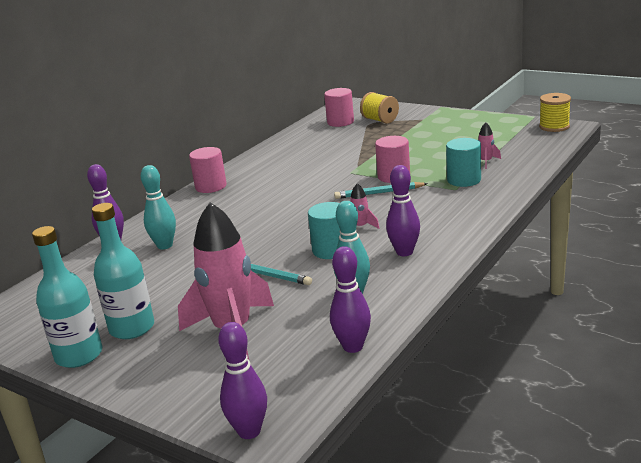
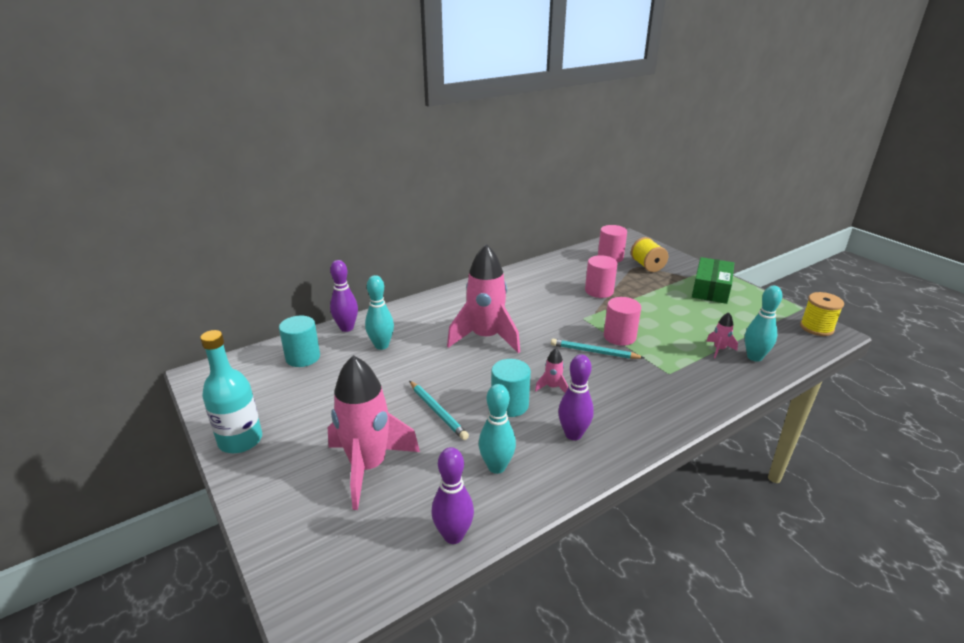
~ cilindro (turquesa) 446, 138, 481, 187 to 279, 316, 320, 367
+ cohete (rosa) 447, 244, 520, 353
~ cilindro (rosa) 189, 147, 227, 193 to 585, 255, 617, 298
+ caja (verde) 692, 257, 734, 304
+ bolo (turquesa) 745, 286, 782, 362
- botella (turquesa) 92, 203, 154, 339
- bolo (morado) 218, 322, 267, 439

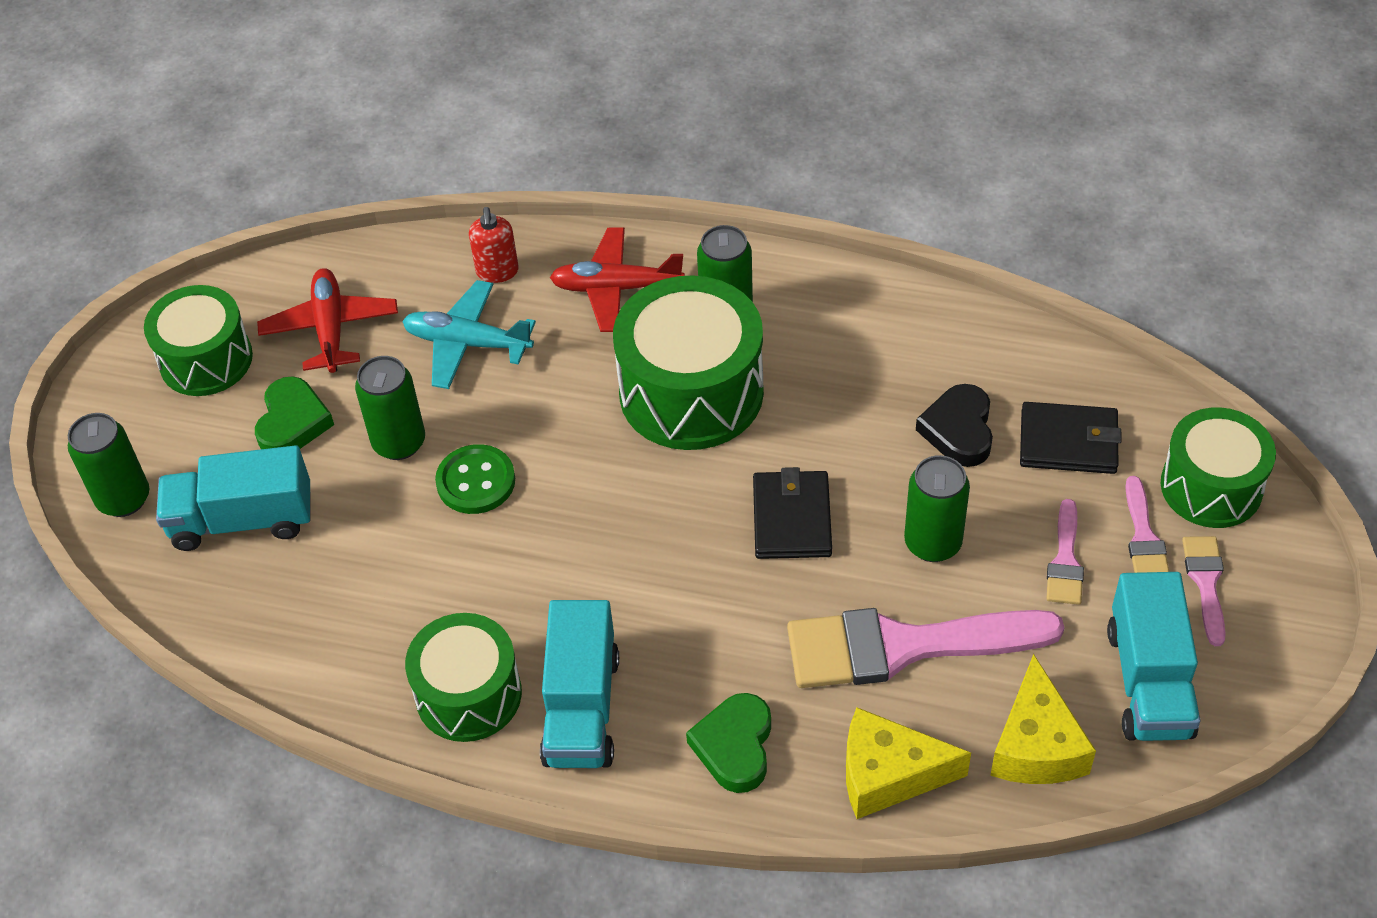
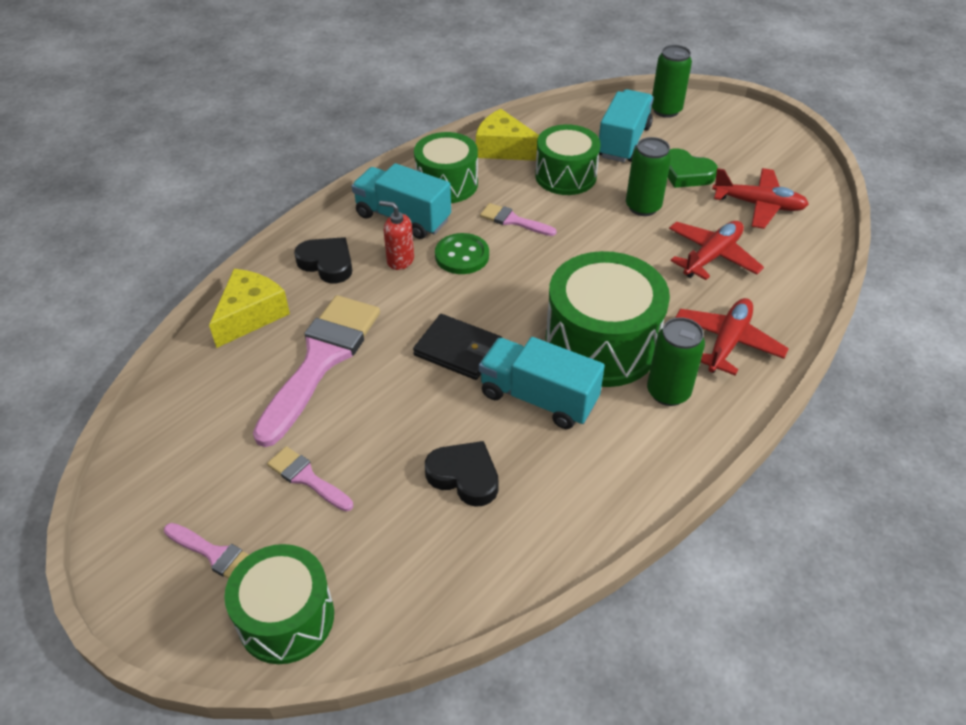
~ corazón (verde) 686, 693, 771, 793 to corazón (negro) 294, 237, 352, 283
~ dispensador de jabón (rojo) 469, 207, 519, 283 to 379, 201, 414, 270
~ botón (verde) 435, 444, 515, 514 to 435, 233, 489, 274
~ queso (amarillo) 990, 654, 1096, 784 to 476, 109, 539, 161
~ camión (turquesa) 1107, 572, 1200, 741 to 479, 337, 605, 429
~ pincel (rosa) 1125, 476, 1169, 573 to 480, 203, 557, 236
~ tambor (verde) 144, 285, 253, 396 to 535, 124, 601, 195
~ avión (turquesa) 402, 280, 536, 389 to avión (rojo) 669, 221, 764, 280
- lata (verde) 904, 455, 970, 562
- cartera (negro) 1020, 402, 1121, 474

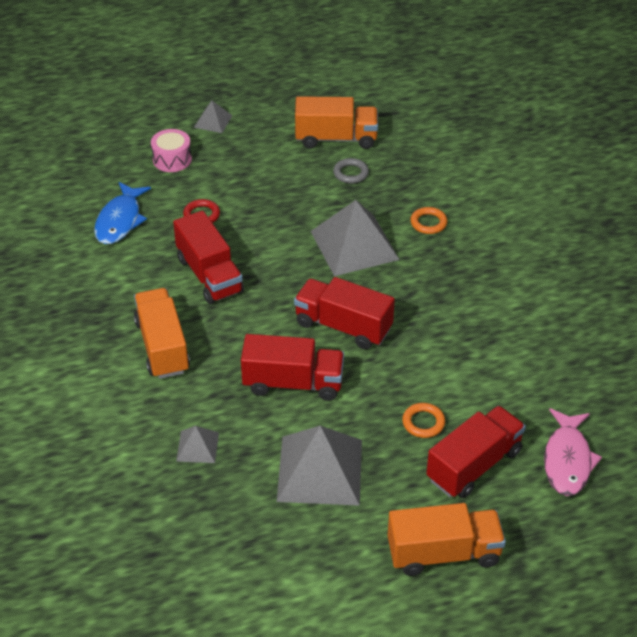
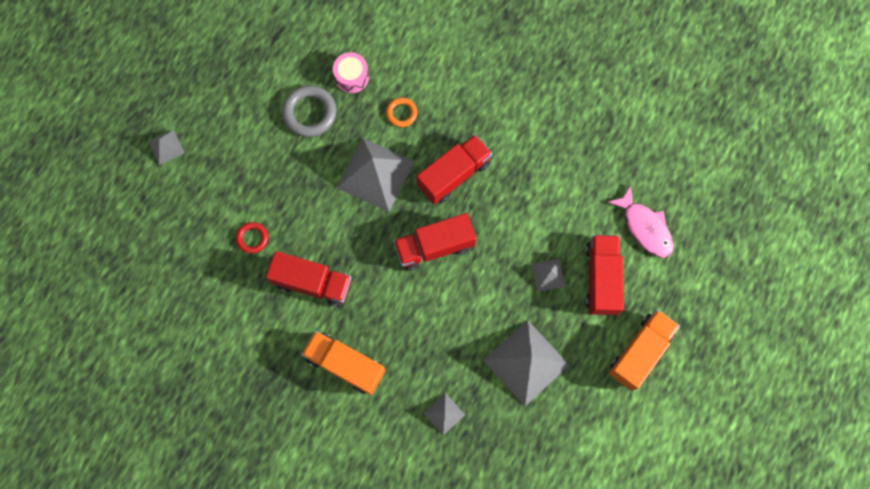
~ anillo (gris) 333, 158, 369, 184 = 282, 85, 337, 137 x1.73
~ tambor (rosa) 151, 129, 192, 172 to 333, 52, 369, 93
~ camión (rojo) 241, 334, 344, 401 to 416, 135, 492, 204
~ anillo (naranja) 402, 403, 445, 438 to pirámide (gris) 531, 259, 565, 292
- pez (azul) 94, 182, 151, 244
- camión (naranja) 295, 96, 378, 149

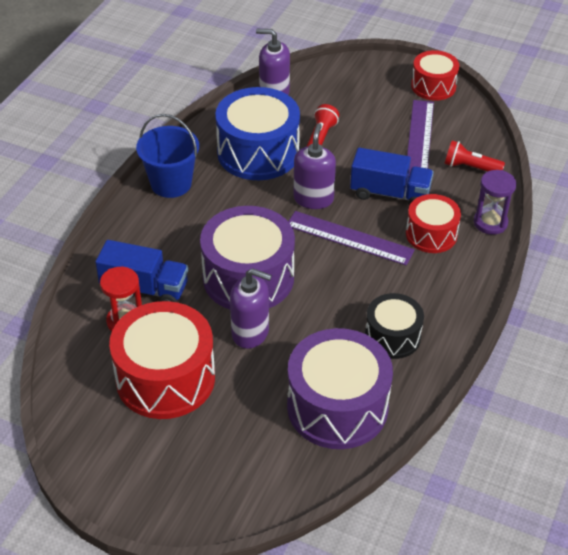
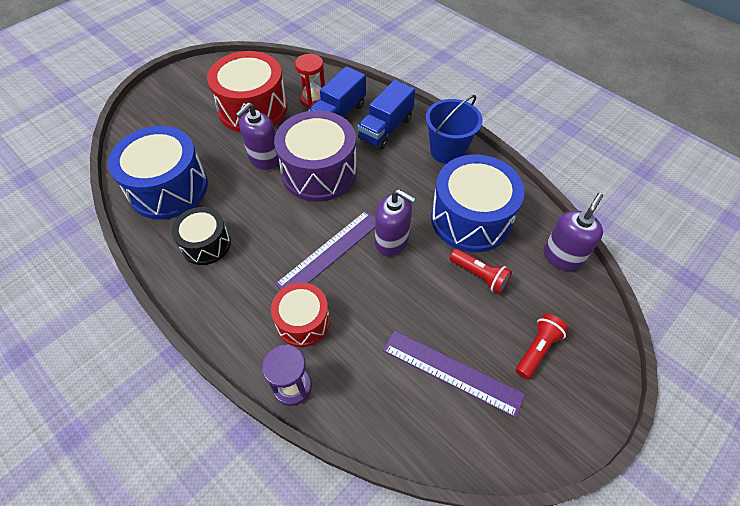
~ tambor (morado) 287, 328, 393, 449 to tambor (azul) 108, 126, 208, 219
~ camión (azul) 350, 148, 434, 206 to 358, 80, 415, 149
~ lámpara de mano (rojo) 444, 140, 505, 171 to 516, 314, 569, 379
- tambor (rojo) 411, 50, 459, 101

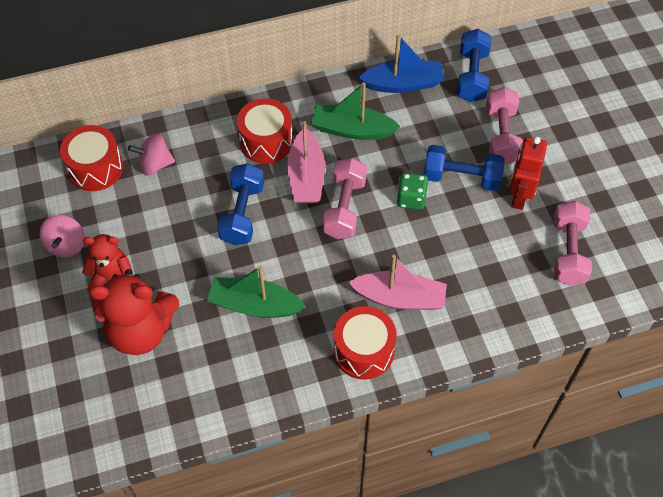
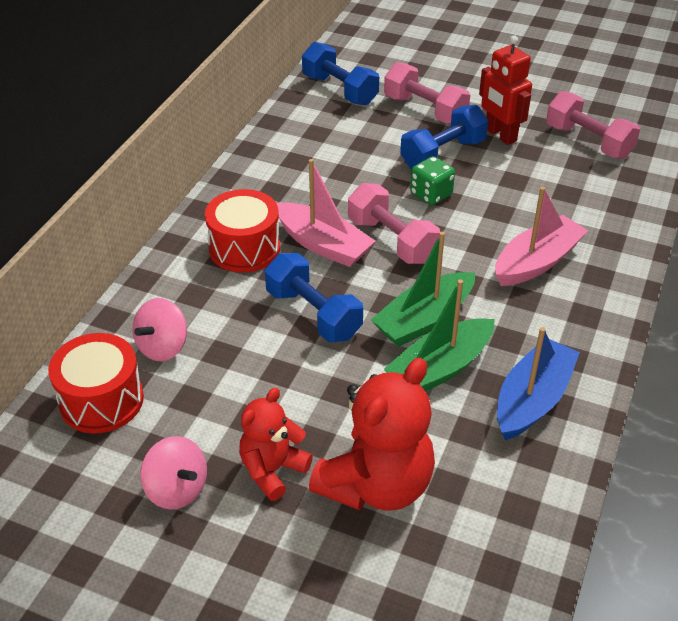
~ barco (verde) 311, 82, 400, 140 to 371, 232, 475, 347
~ barco (azul) 358, 34, 445, 93 to 497, 327, 580, 440
- tambor (rojo) 334, 306, 397, 380

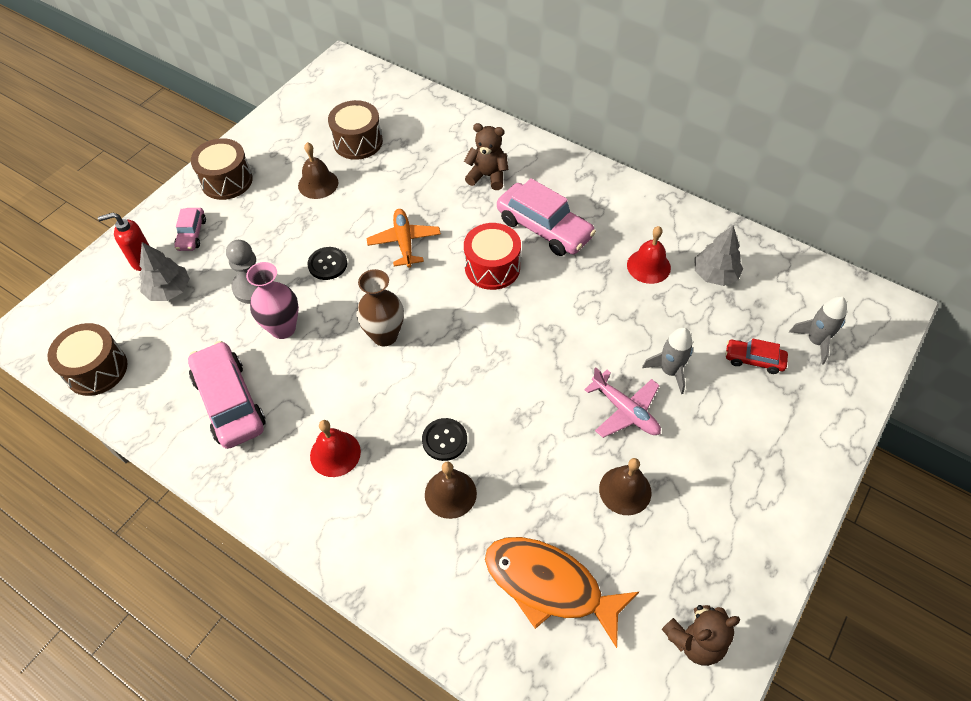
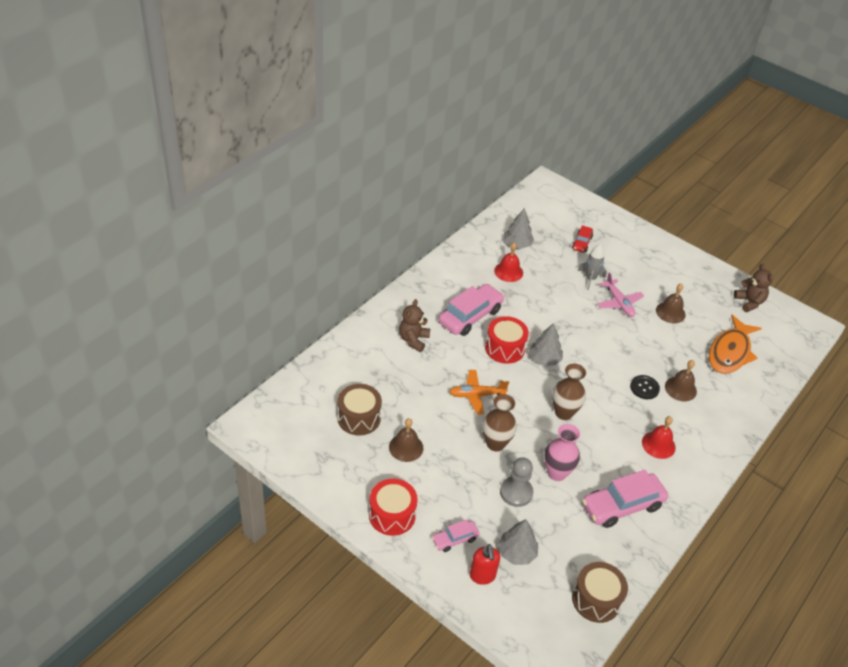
~ tambor (marrón) 191, 138, 253, 200 to tambor (rojo) 369, 479, 418, 536
~ coche (rosa) 175, 208, 206, 251 = 432, 520, 480, 552 150 degrees clockwise
~ botón (negro) 307, 247, 347, 280 to florero (marrón) 482, 394, 517, 451
+ árbol (gris) 529, 323, 563, 366
~ avión (rosa) 584, 367, 661, 438 = 597, 272, 644, 317 105 degrees clockwise
- cohete (gris) 789, 296, 847, 364

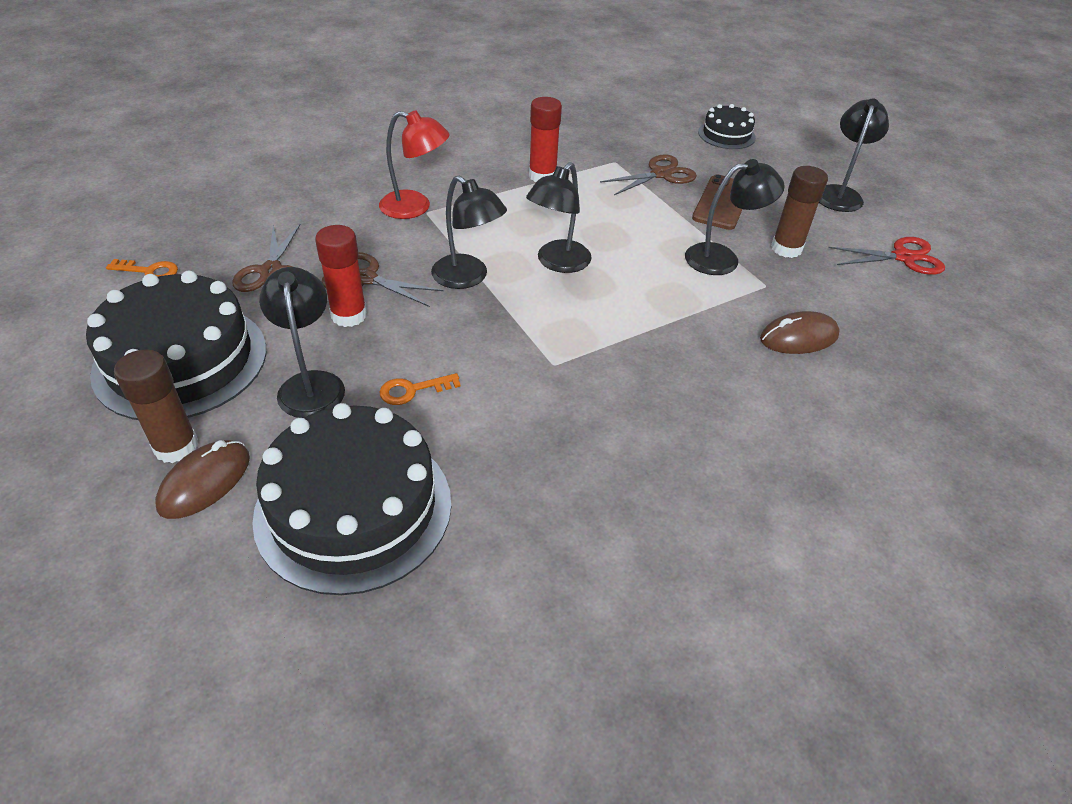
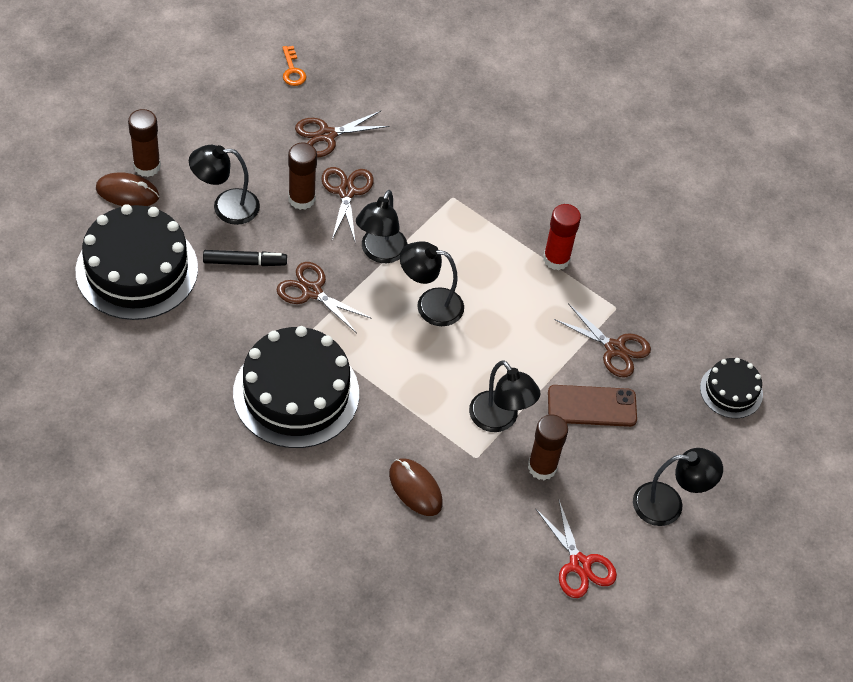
~ lámpara (negro) 259, 267, 345, 418 = 189, 145, 260, 225 150 degrees counterclockwise
~ llave (naranja) 380, 373, 461, 405 to rotulador (negro) 203, 250, 287, 266
~ tarta (negro) 86, 271, 266, 420 to 233, 326, 359, 448
+ tijeras (marrón) 277, 262, 372, 333
~ barra de pegamento (rojo) 315, 225, 367, 327 to barra de pegamento (marrón) 288, 142, 317, 210
- lámpara (rojo) 379, 110, 449, 219

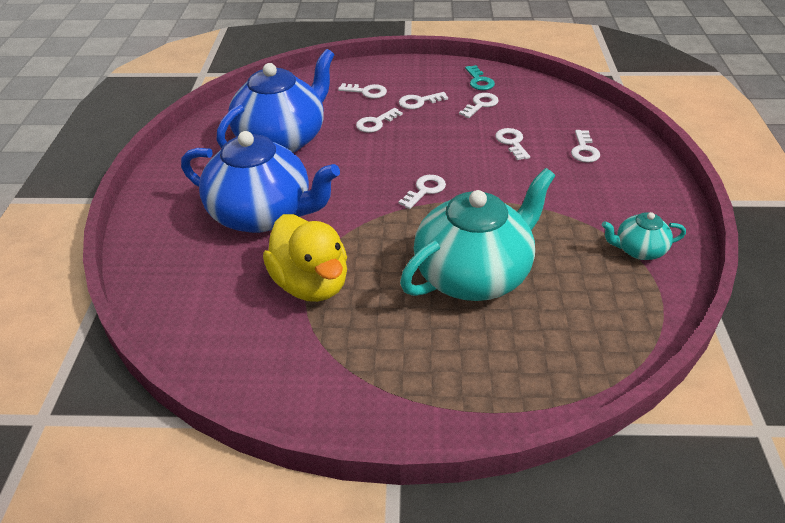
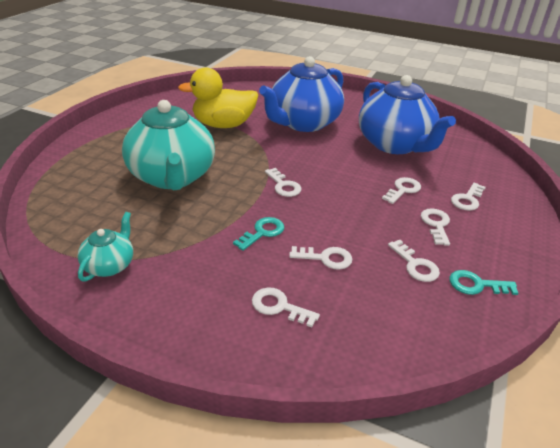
+ llave (turquesa) 233, 217, 284, 251
~ llave (blanco) 356, 108, 403, 133 = 382, 177, 421, 204 60 degrees clockwise

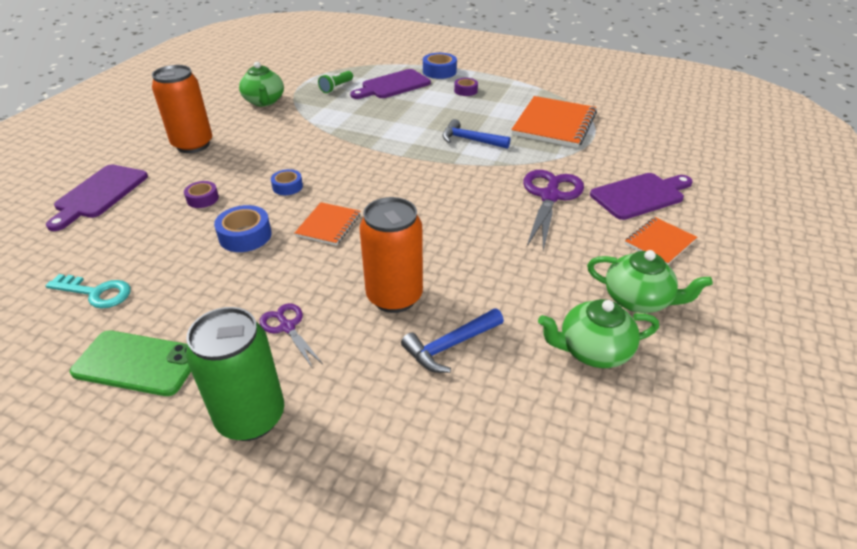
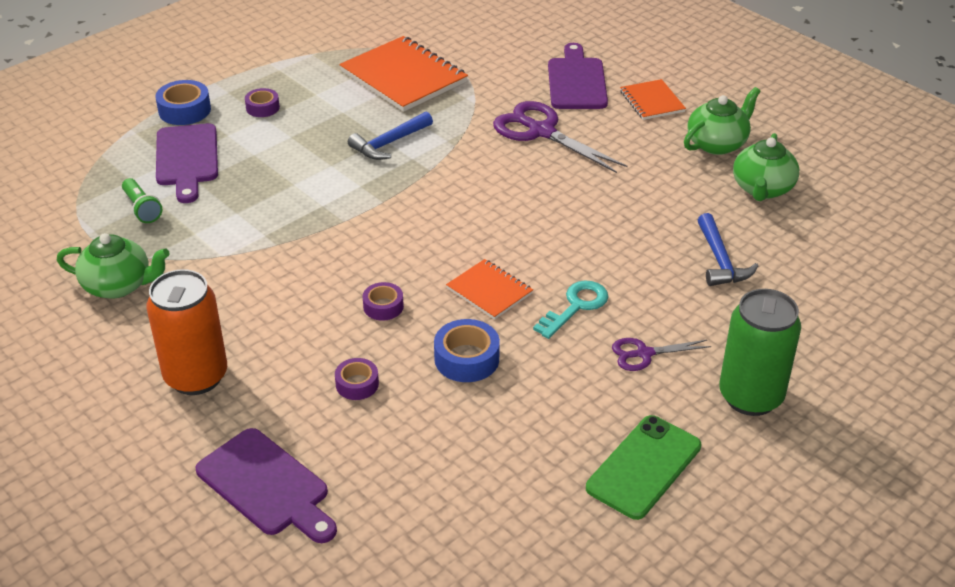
~ cinta adhesiva (azul) 271, 169, 303, 195 to cinta adhesiva (morado) 363, 282, 404, 321
~ llave (turquesa) 45, 274, 131, 309 to 533, 281, 608, 339
- lata (naranja) 359, 197, 423, 313

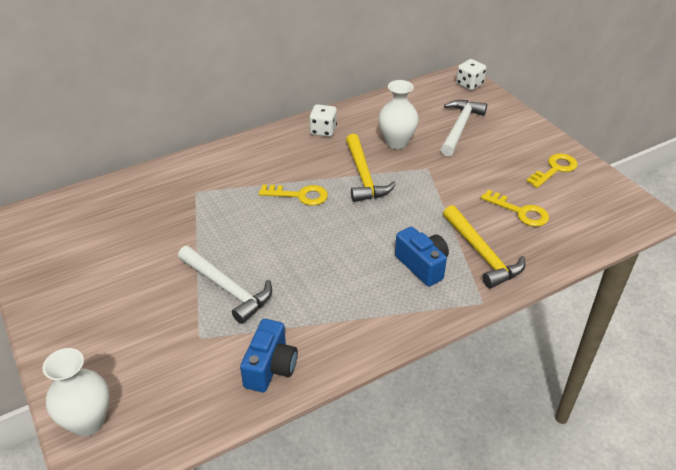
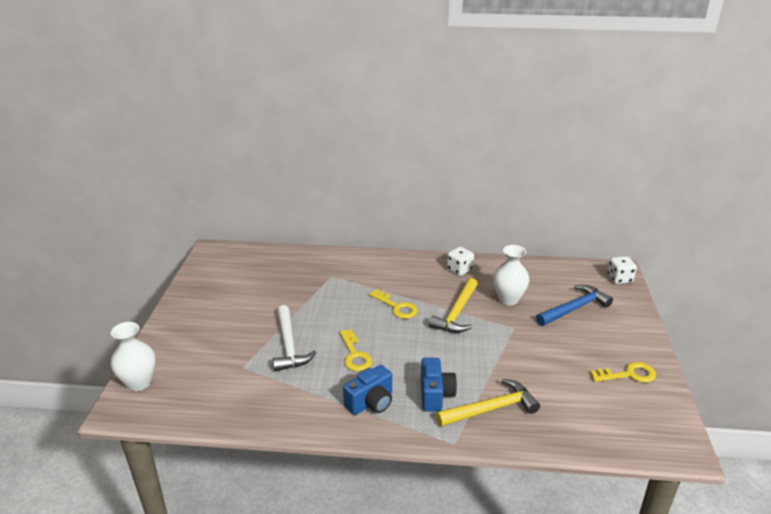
~ llave (amarillo) 481, 190, 549, 227 to 340, 329, 372, 371
~ cámara (azul) 240, 319, 298, 392 to 343, 365, 392, 415
~ martillo (amarillo) 443, 205, 525, 289 = 436, 379, 540, 427 120 degrees counterclockwise
~ martillo (blanco) 441, 100, 487, 156 to martillo (azul) 536, 285, 613, 326

